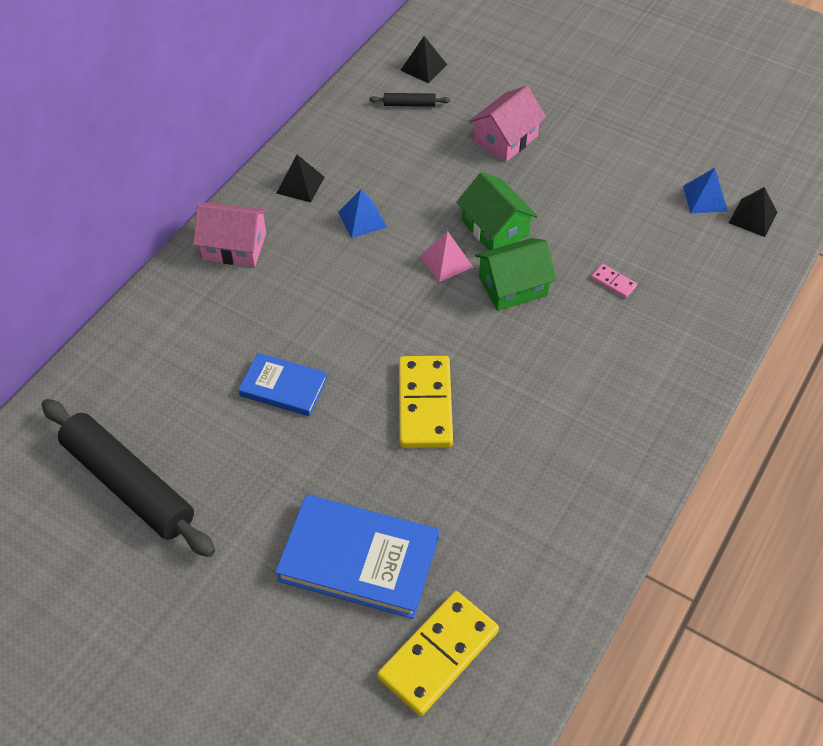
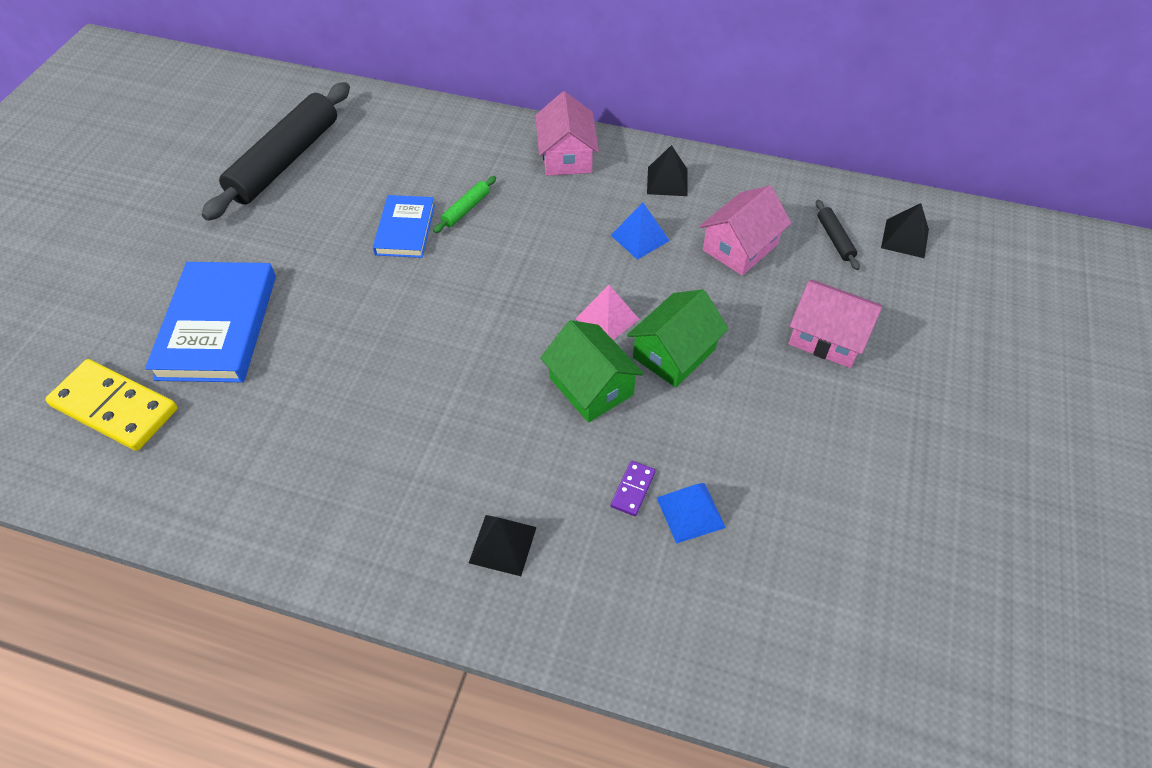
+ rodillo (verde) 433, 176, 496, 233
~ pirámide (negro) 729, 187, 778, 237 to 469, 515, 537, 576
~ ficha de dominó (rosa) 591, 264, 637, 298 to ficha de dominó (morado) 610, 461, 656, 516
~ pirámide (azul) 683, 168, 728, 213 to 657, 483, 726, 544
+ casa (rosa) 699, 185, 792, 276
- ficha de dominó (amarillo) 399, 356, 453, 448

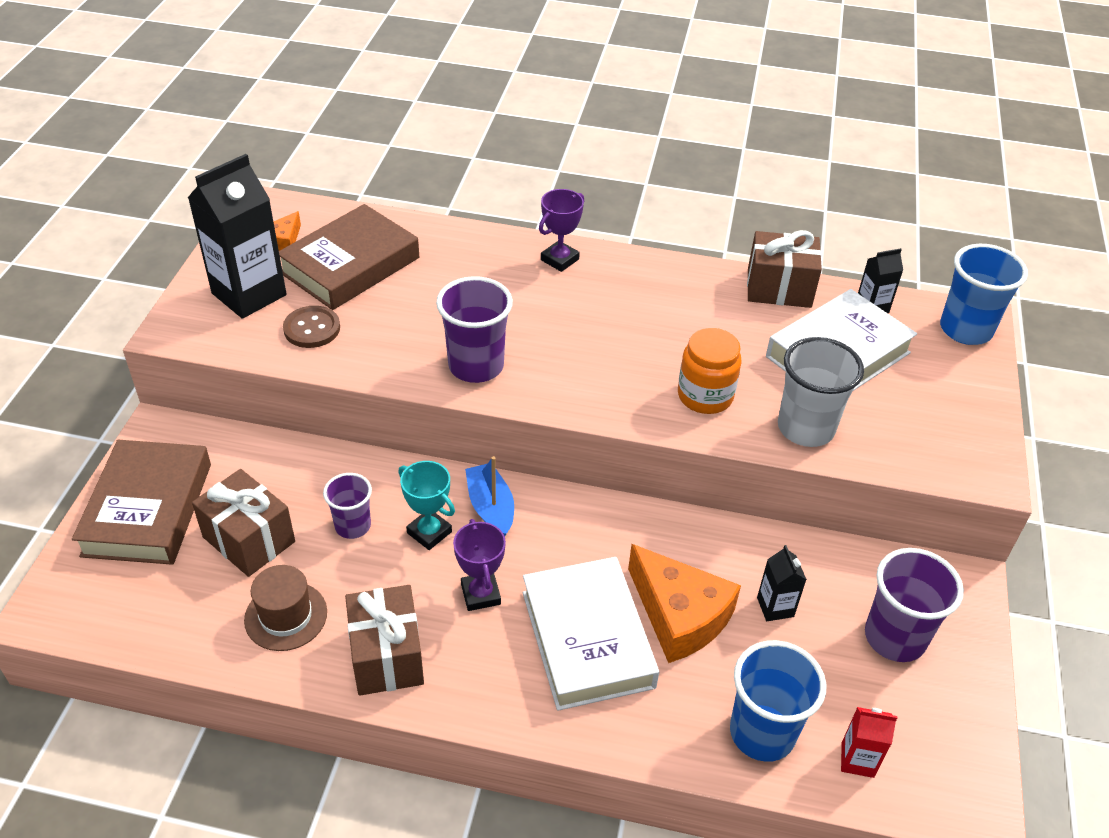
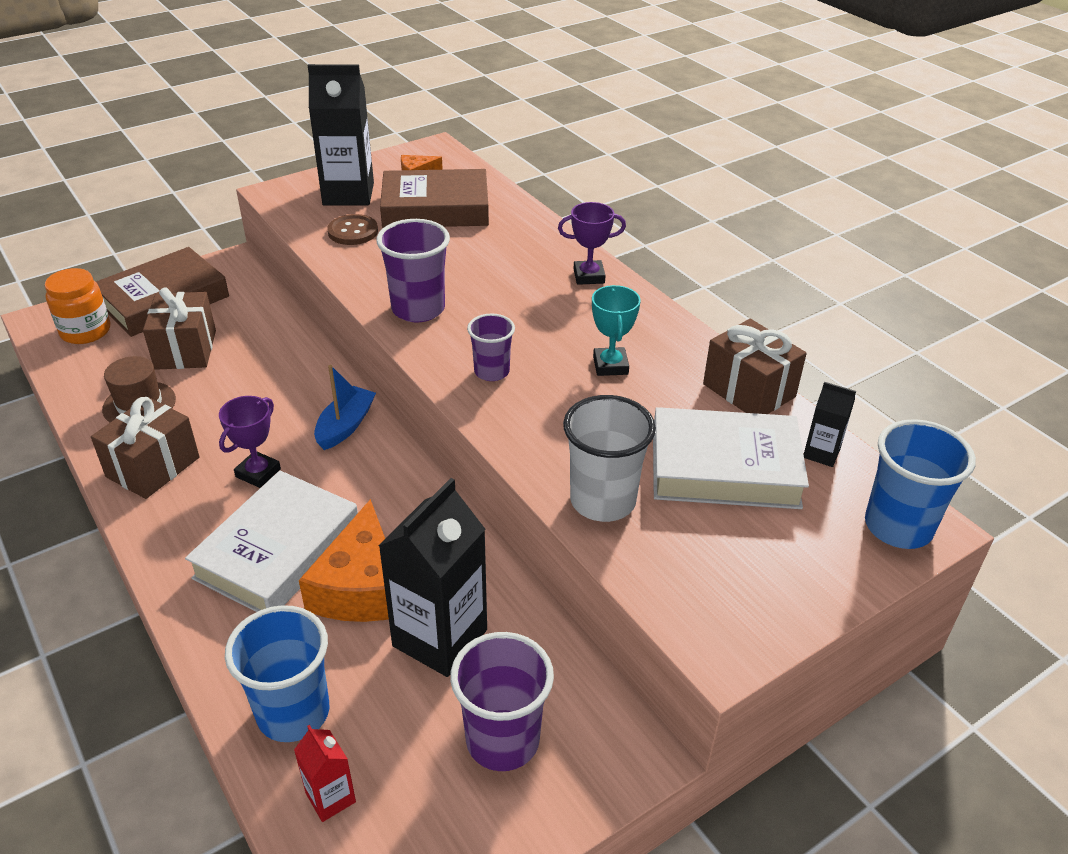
~ tarro (naranja) 678, 328, 742, 414 to 45, 268, 110, 344
~ cartón de leche (negro) 757, 545, 807, 621 = 379, 478, 487, 677 x2.10
~ vaso (morado) 323, 473, 372, 539 to 467, 314, 515, 381
~ trofeo (turquesa) 398, 461, 455, 550 to 592, 285, 641, 376

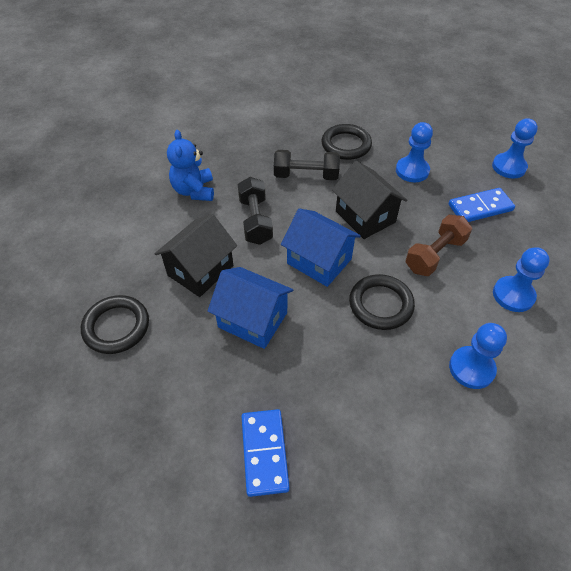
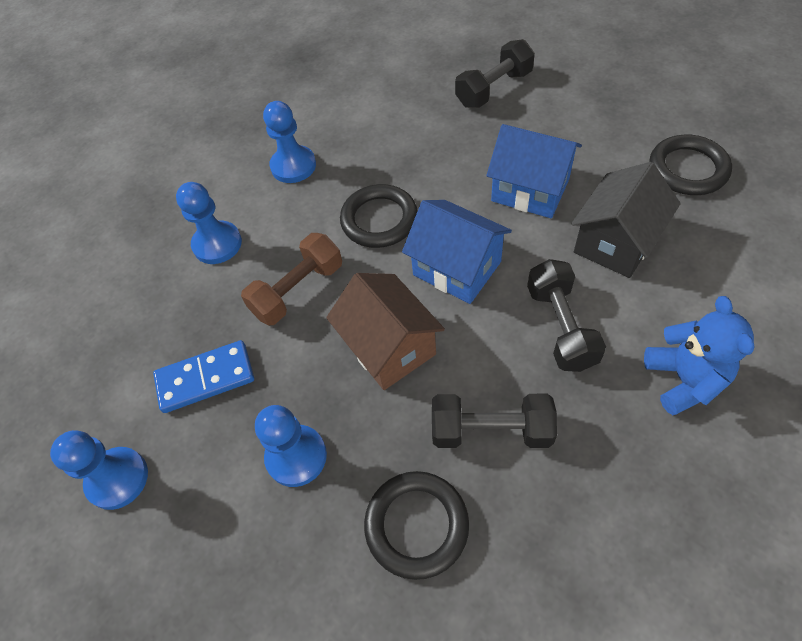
~ casa (negro) 332, 161, 407, 239 to casa (marrón) 326, 273, 445, 390
~ ficha de dominó (azul) 242, 409, 290, 497 to mancuerna (negro) 455, 39, 535, 108

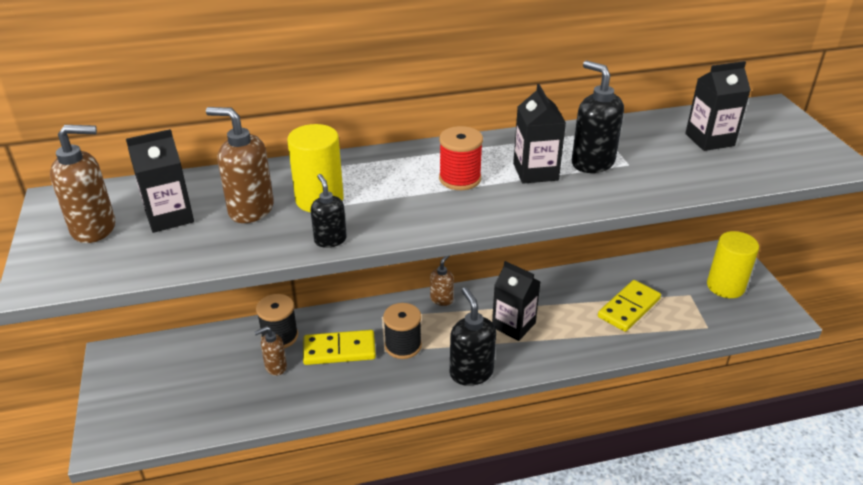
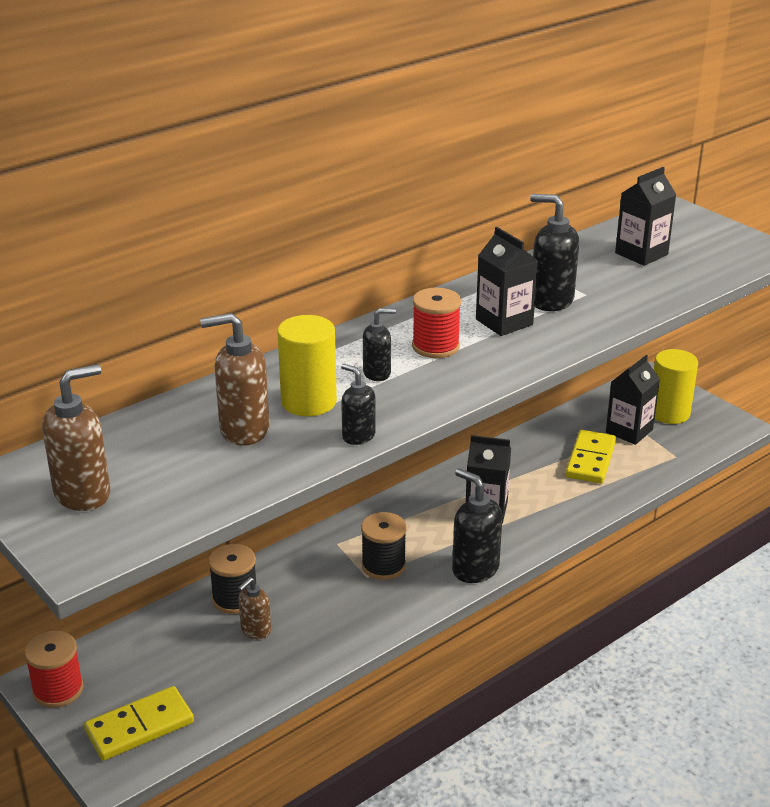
+ carrete (rojo) 24, 631, 83, 708
~ ficha de dominó (amarillo) 303, 330, 376, 365 to 84, 686, 194, 761
+ dispensador de jabón (negro) 363, 308, 396, 381
~ cartón de leche (negro) 126, 129, 194, 233 to 606, 355, 660, 445
- dispensador de jabón (marrón) 430, 256, 454, 306

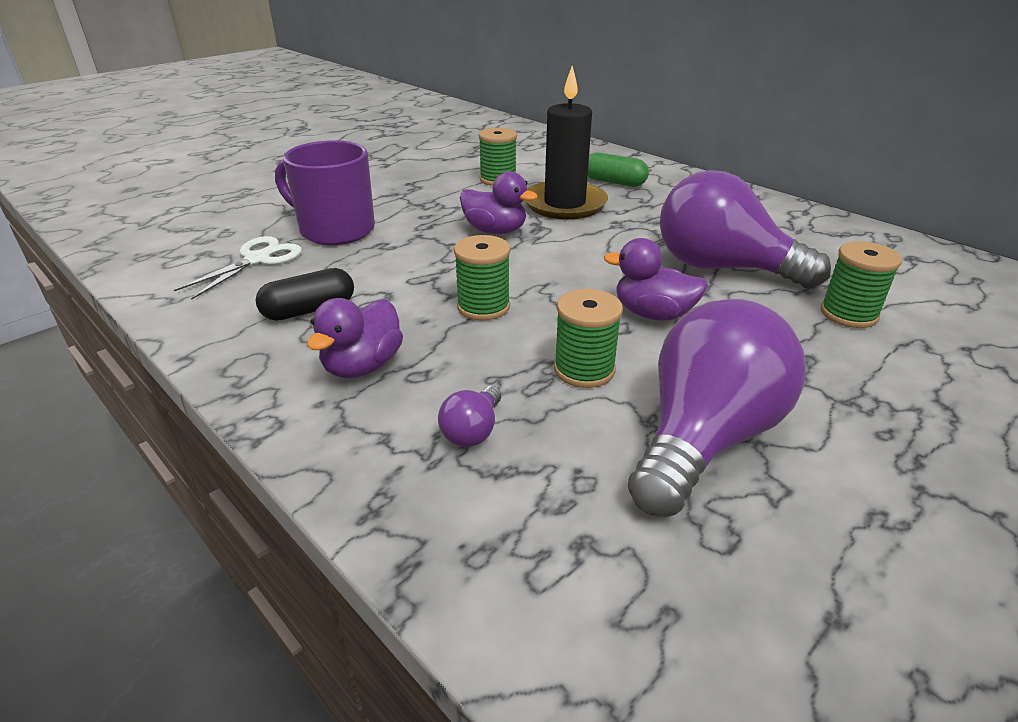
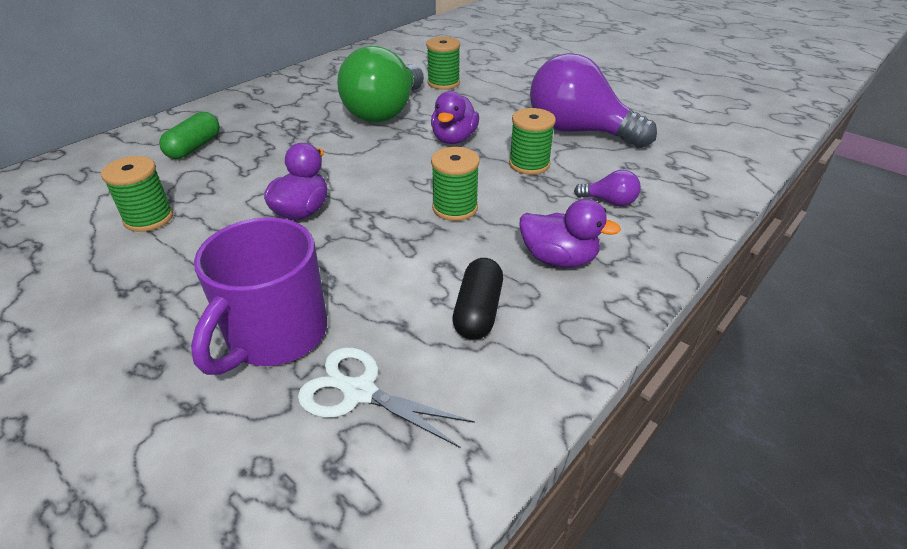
~ bombilla (morado) 660, 170, 831, 289 to bombilla (verde) 337, 46, 424, 123
~ cápsula (negro) 256, 268, 354, 321 = 452, 258, 503, 340 45 degrees clockwise
- vela (negro) 525, 66, 608, 219

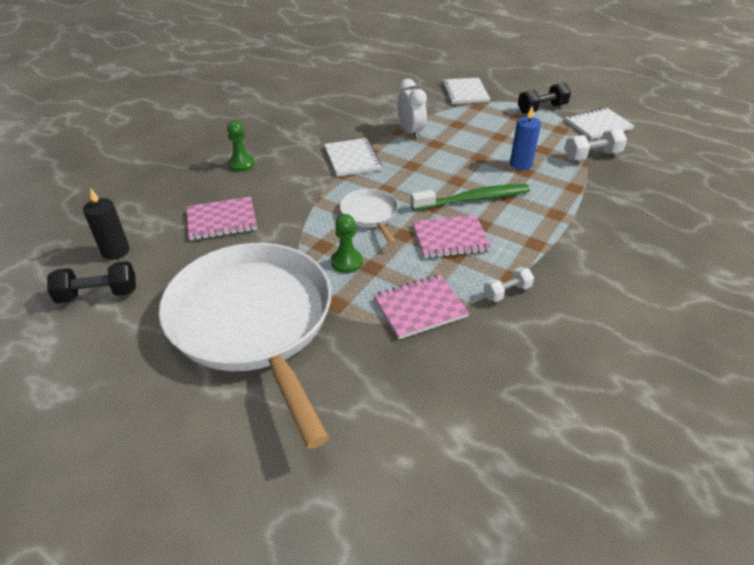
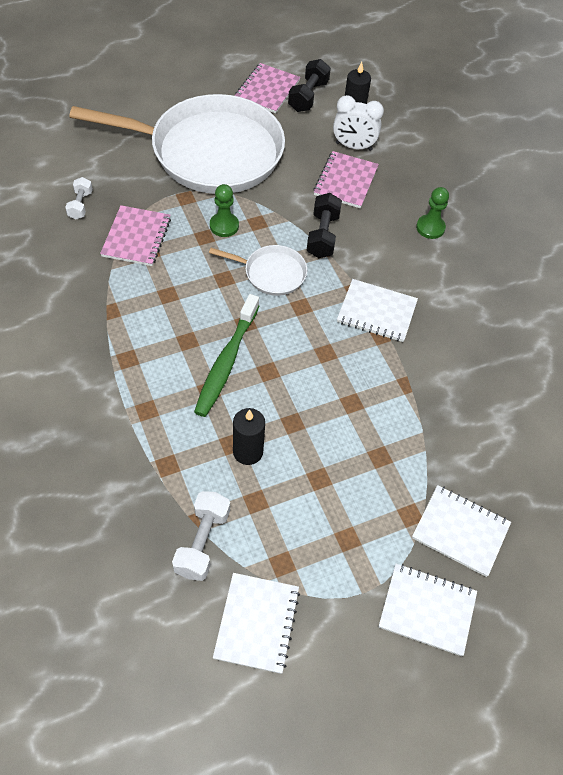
~ mancuerna (blanco) 483, 267, 534, 302 to 65, 177, 93, 220
~ vela (azul) 510, 106, 541, 170 to vela (negro) 233, 408, 265, 465
~ cuaderno (rosa) 412, 215, 492, 258 to 235, 63, 300, 113
~ mancuerna (negro) 518, 83, 571, 114 to 307, 193, 342, 258
~ despertador (blanco) 398, 79, 427, 139 to 333, 95, 384, 151
+ cuaderno (blanco) 379, 564, 477, 656

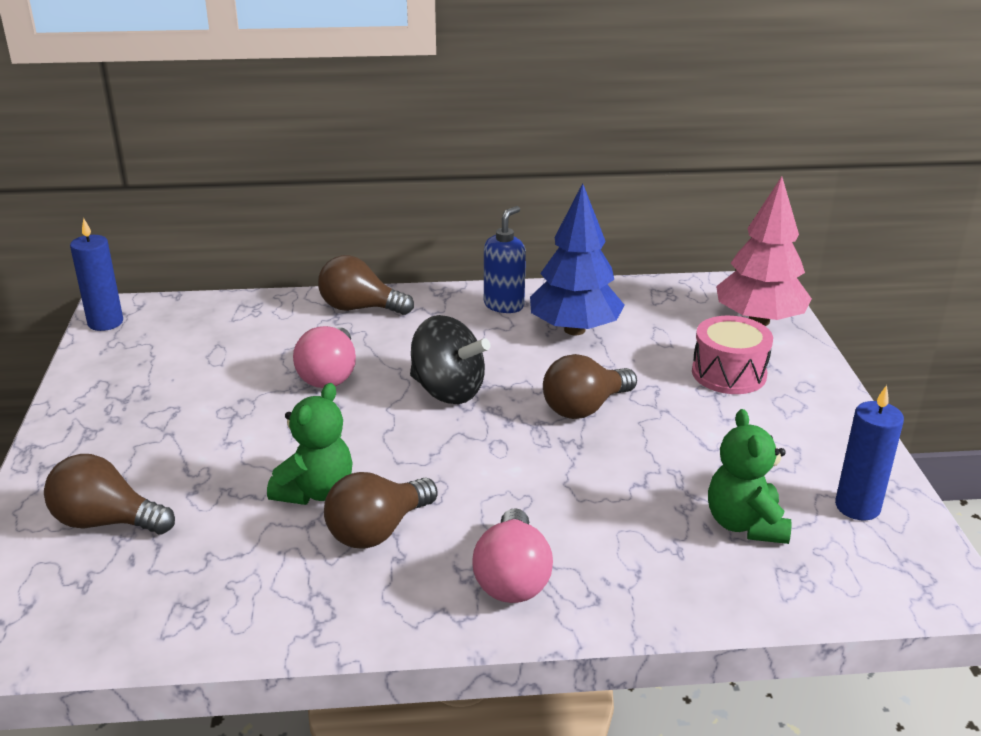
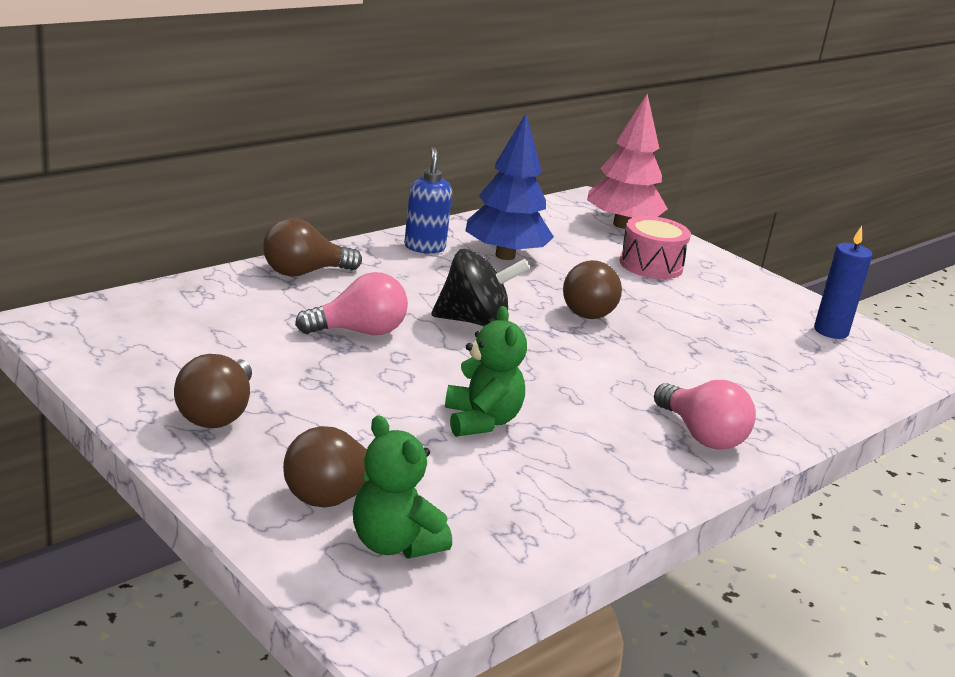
~ bombilla (marrón) 324, 472, 438, 549 to 174, 354, 252, 428
~ bombilla (rosa) 293, 326, 356, 388 = 295, 272, 408, 335 75 degrees counterclockwise
~ osito (verde) 708, 409, 792, 544 to 353, 415, 452, 558
- vela (azul) 70, 218, 123, 331

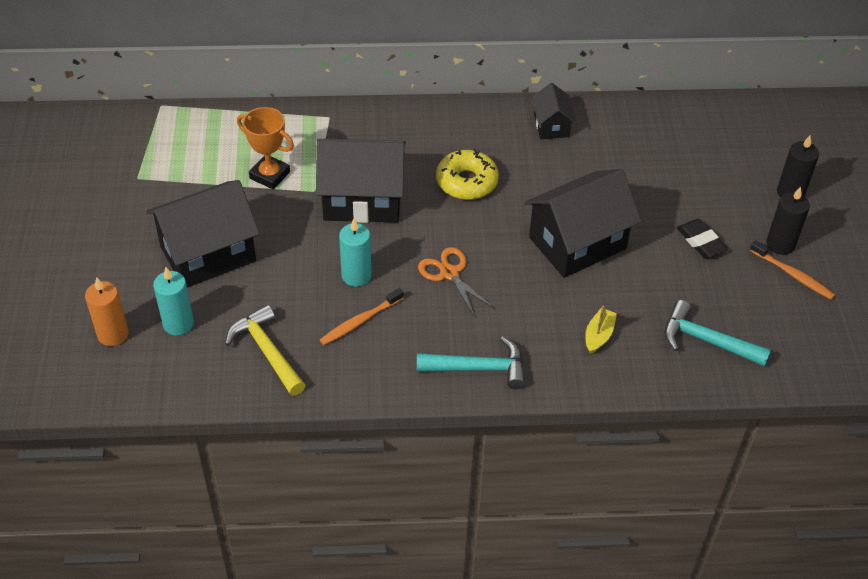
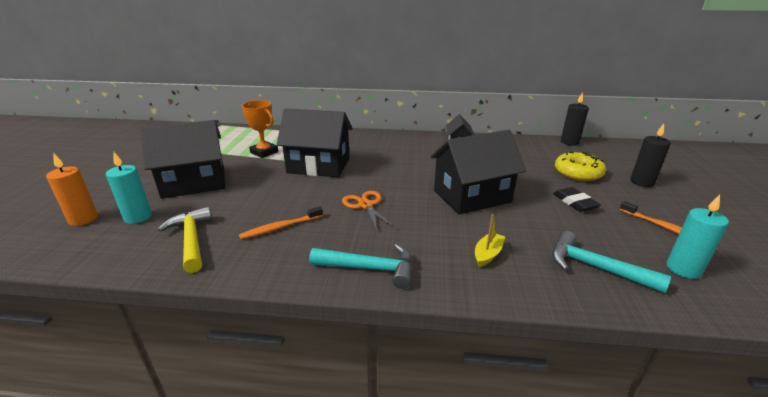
~ rosquilla (amarillo) 436, 149, 499, 200 to 555, 151, 606, 181
~ vela (negro) 766, 186, 810, 255 to 561, 92, 589, 146
~ vela (turquesa) 339, 219, 371, 287 to 666, 195, 729, 279

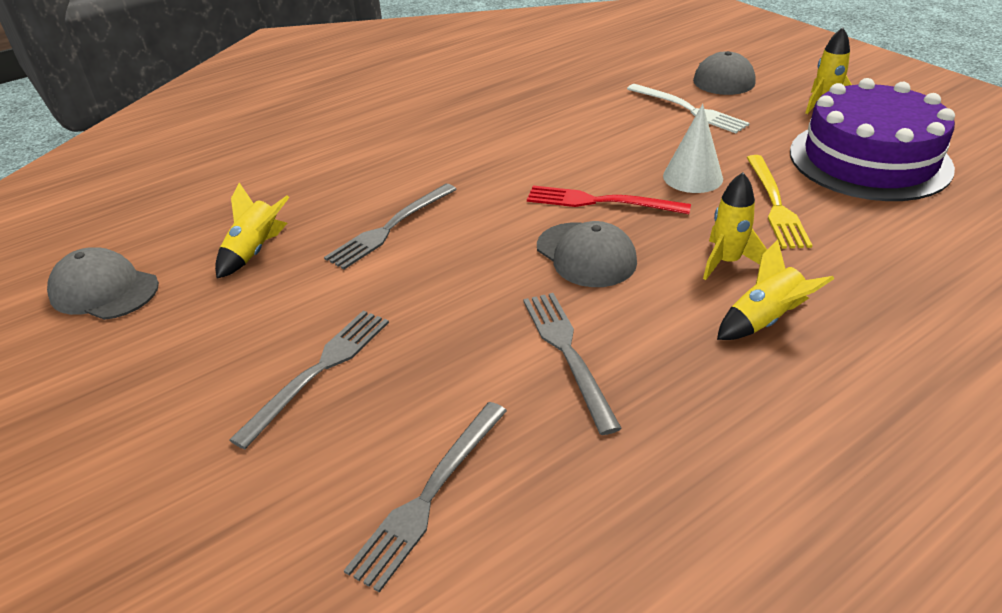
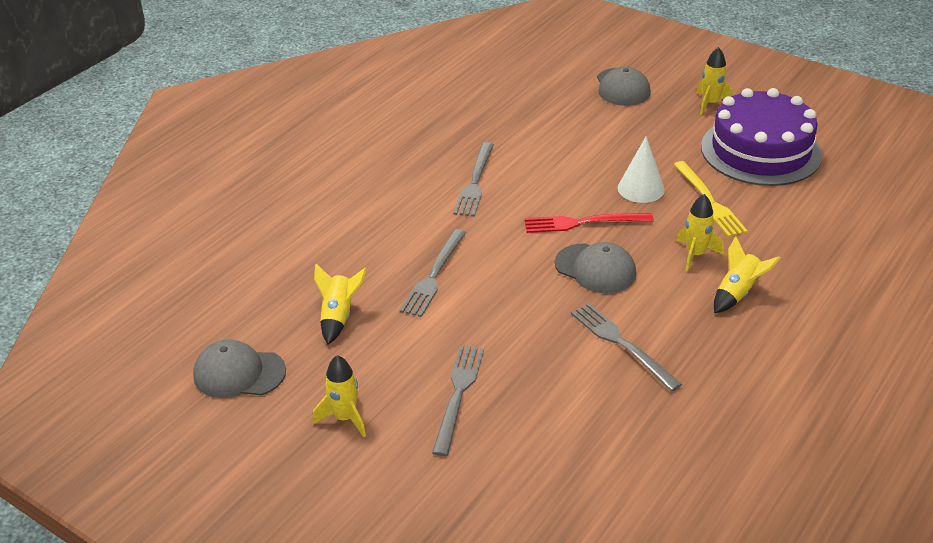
+ cohete (amarillo) 313, 355, 366, 437
~ tenedor (gris) 344, 402, 507, 593 to 454, 142, 494, 217
- tenedor (blanco) 627, 84, 750, 133

